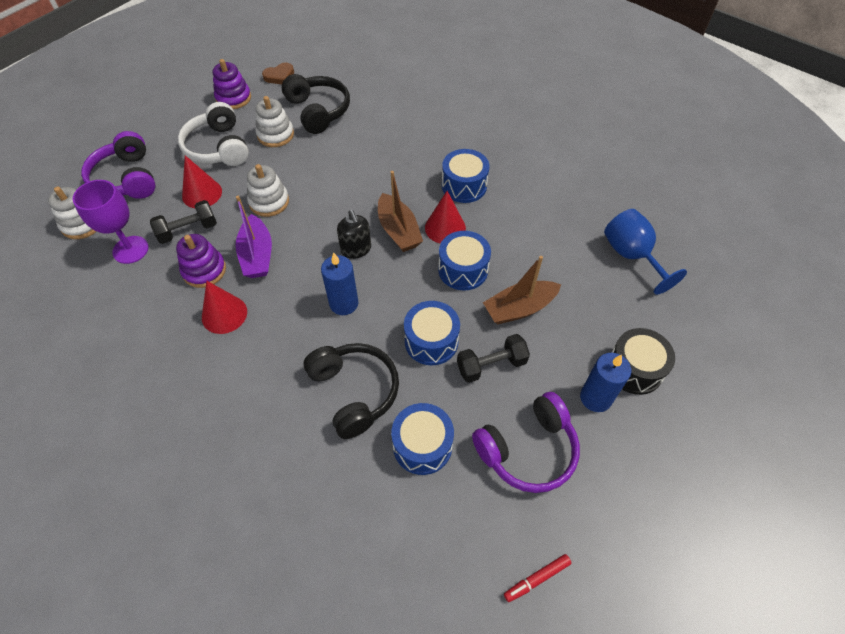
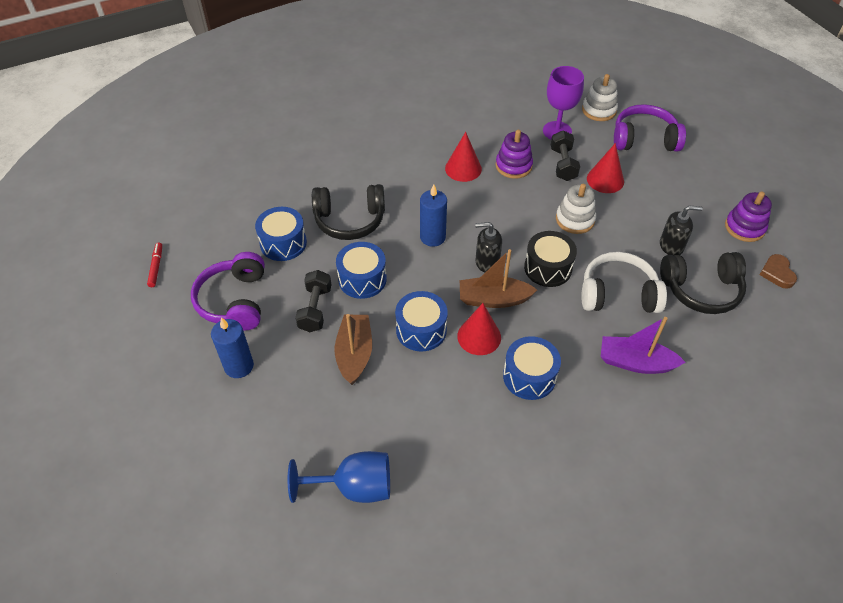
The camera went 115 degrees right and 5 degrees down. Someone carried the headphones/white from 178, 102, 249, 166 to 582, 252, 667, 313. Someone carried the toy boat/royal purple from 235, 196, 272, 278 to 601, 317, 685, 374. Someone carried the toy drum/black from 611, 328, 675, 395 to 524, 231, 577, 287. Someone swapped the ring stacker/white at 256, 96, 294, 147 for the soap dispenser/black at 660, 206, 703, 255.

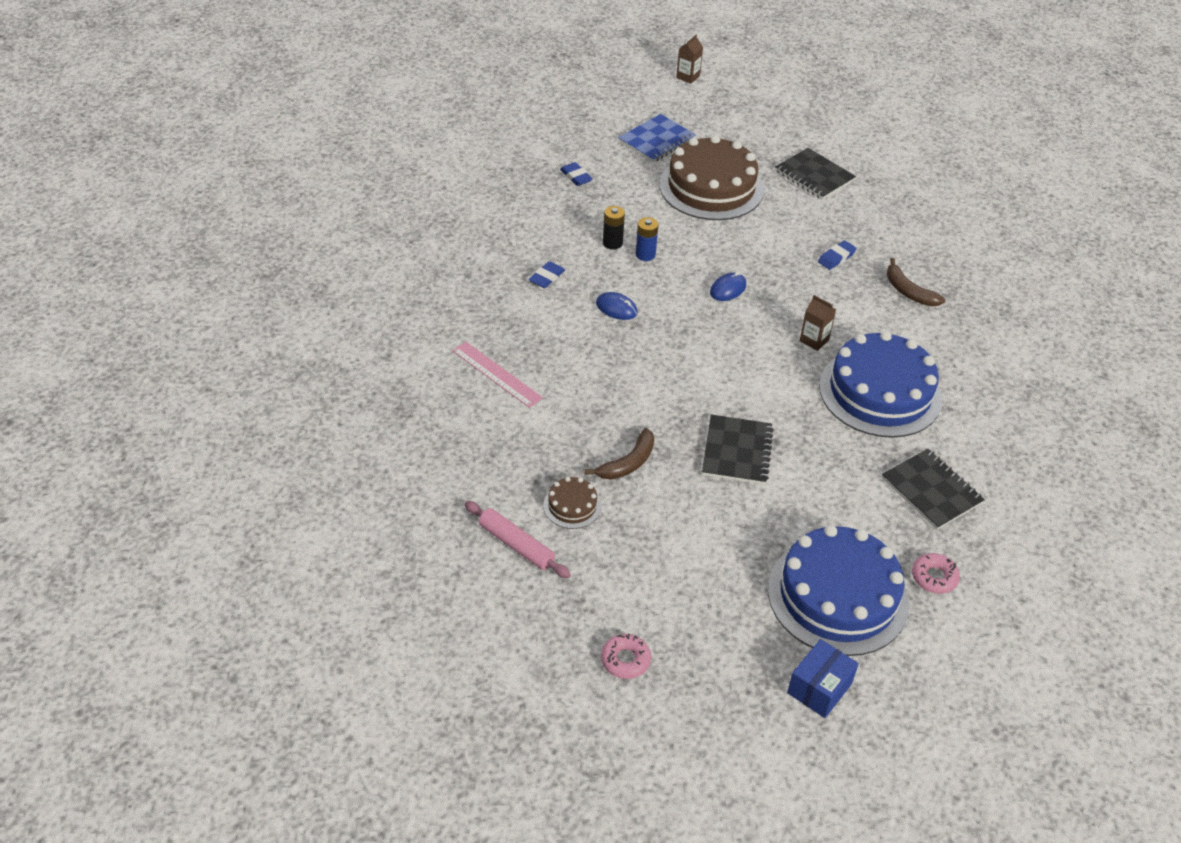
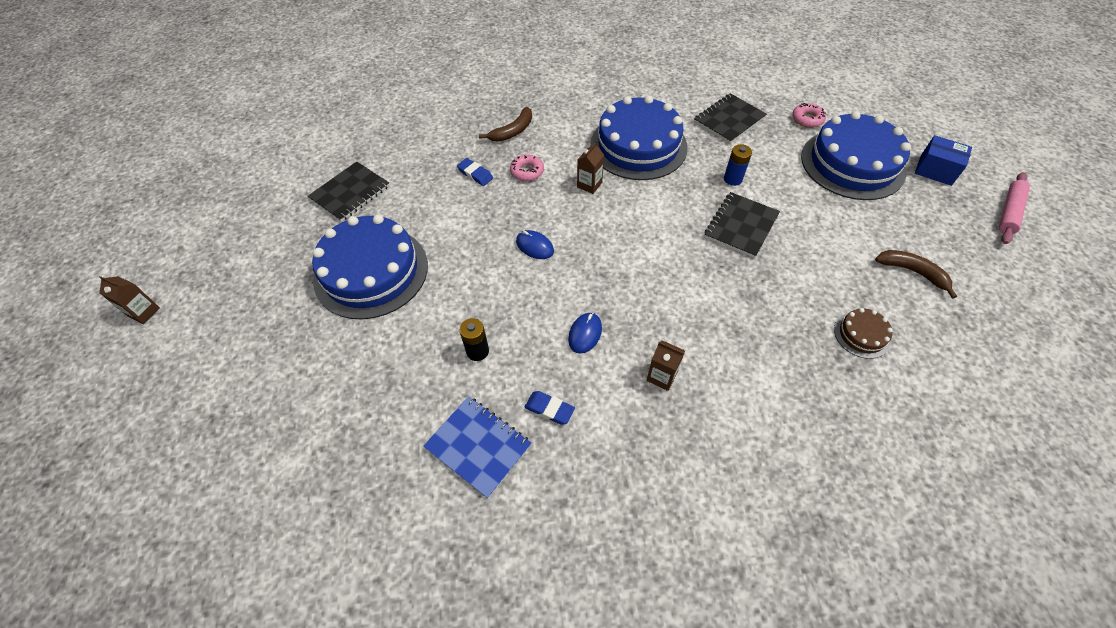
The camera went 95 degrees left and 10 degrees up. Someone took away the straightedge/rose-pink at 452, 342, 543, 408. Someone took away the eraser/royal blue at 560, 162, 593, 186. Someone put down the milk carton/dark brown at 647, 340, 685, 391. Someone carried the dough roller/rose-pink from 465, 501, 571, 578 to 999, 172, 1030, 244. Someone carried the banana/dark brown from 584, 428, 654, 480 to 875, 250, 957, 299. Someone carried the doughnut/rose-pink from 601, 633, 651, 679 to 510, 154, 544, 181. Someone carried the exercise book/royal blue from 618, 114, 696, 162 to 423, 396, 532, 499. Someone carried the power cell/royal blue from 636, 217, 658, 261 to 724, 144, 752, 186. Someone repainted the cake/dark brown at 659, 135, 764, 220, which became the cake/royal blue at 312, 215, 428, 319. Someone rotated the exercise book/black at 702, 414, 774, 485 by 60 degrees counterclockwise.

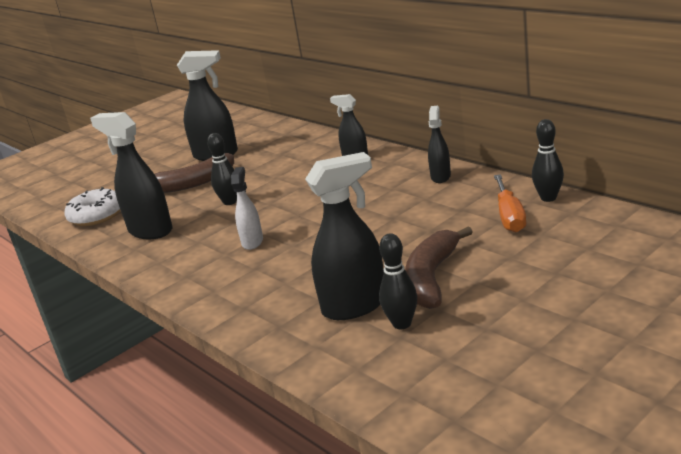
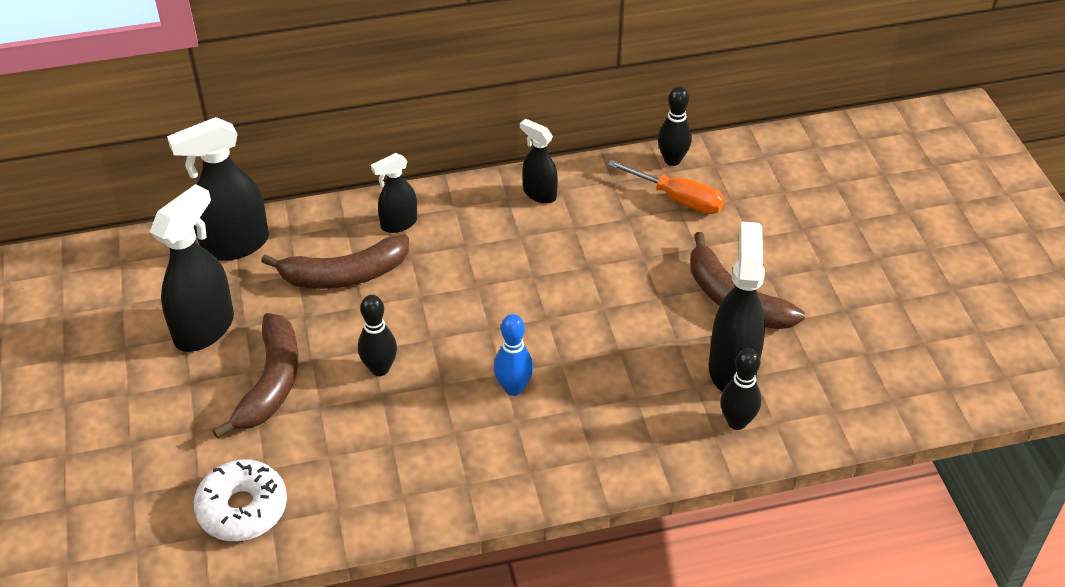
The camera went 65 degrees left and 20 degrees up. Someone put down the banana/dark brown at 261, 235, 409, 289. Someone carried the sprayer/black from 90, 112, 173, 239 to 167, 117, 269, 261. Someone carried the tenpin/black from 379, 233, 417, 329 to 720, 348, 761, 430. Someone swapped the sprayer/white at 231, 167, 263, 250 for the tenpin/royal blue at 494, 314, 533, 396.

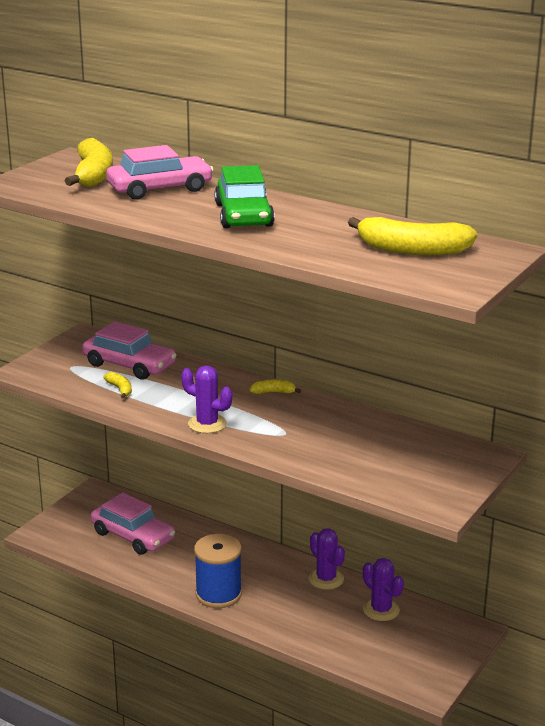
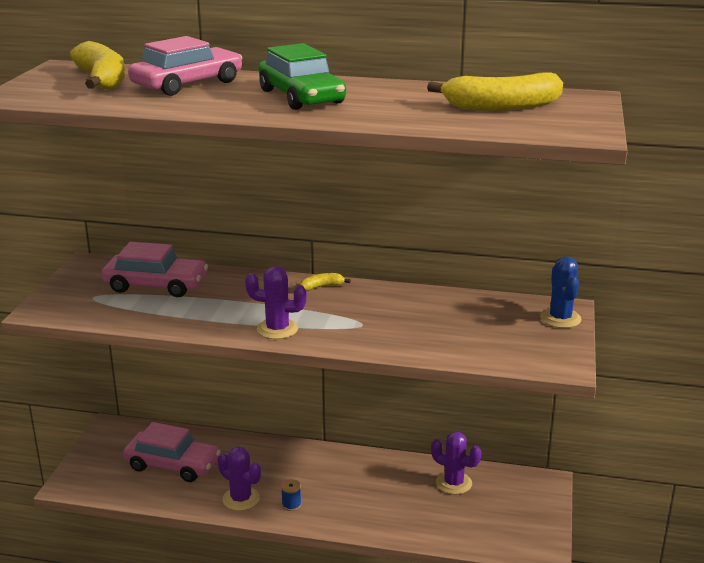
The camera went 20 degrees left and 0 degrees up. Someone took away the banana/yellow at 103, 372, 132, 399. Someone put down the cactus/royal blue at 540, 256, 581, 328. Someone carried the cactus/royal purple from 309, 528, 345, 590 to 218, 447, 261, 511. Someone scaled the bobbin/royal blue at 194, 534, 242, 608 by 0.41.

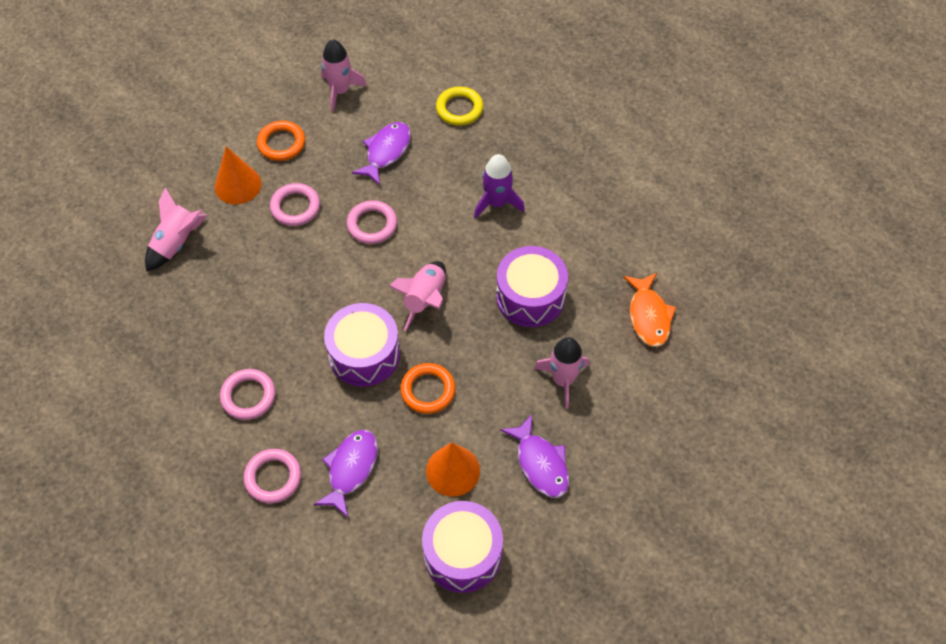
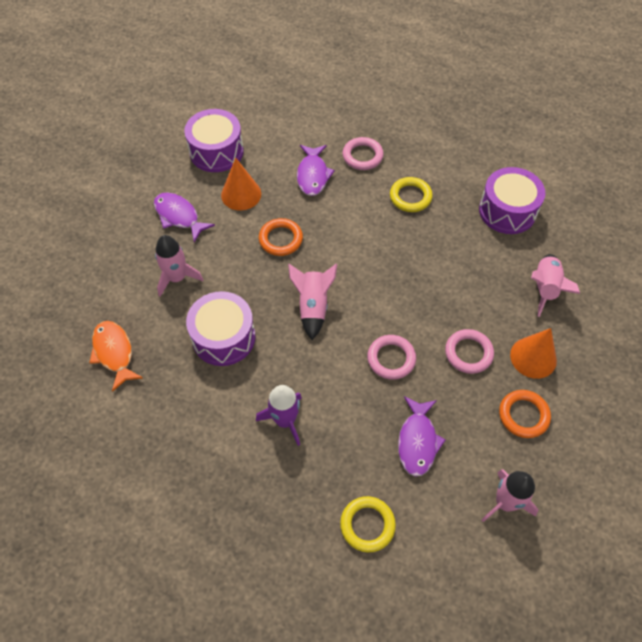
The camera went 160 degrees right and 0 degrees up. Someone carried the toy drum/royal purple from 324, 303, 400, 387 to 479, 167, 545, 234. Someone repainted the ring/rose-pink at 220, 369, 275, 420, which became the ring/yellow at 390, 177, 433, 212.

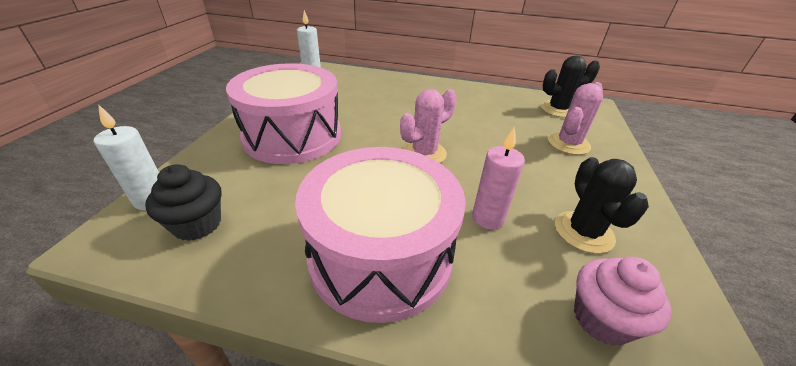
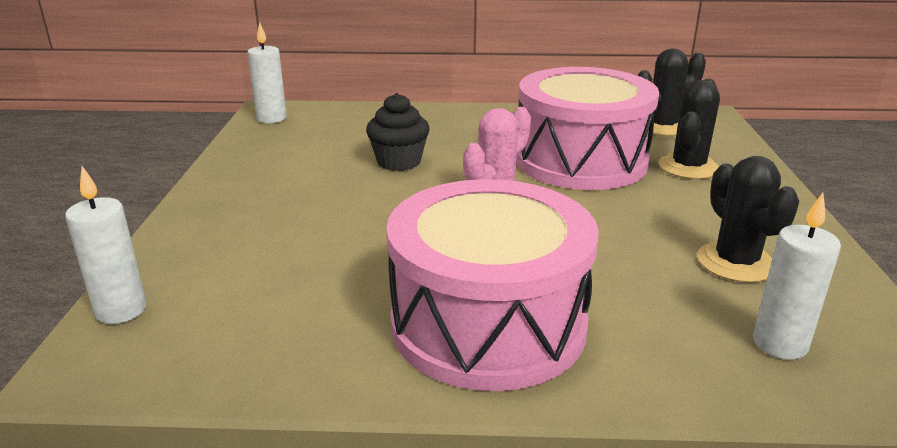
The camera went 10 degrees left and 10 degrees down. Someone took away the candle/rose-pink at 472, 126, 525, 230. Someone carried the cupcake/black from 145, 164, 221, 241 to 366, 93, 430, 171. Someone carried the toy drum/rose-pink from 226, 63, 341, 164 to 516, 67, 659, 190. Someone swapped the cupcake/rose-pink at 574, 257, 672, 346 for the candle/white at 753, 193, 841, 360. Someone repainted the cactus/rose-pink at 548, 82, 603, 155, which became the cactus/black at 658, 79, 720, 179.

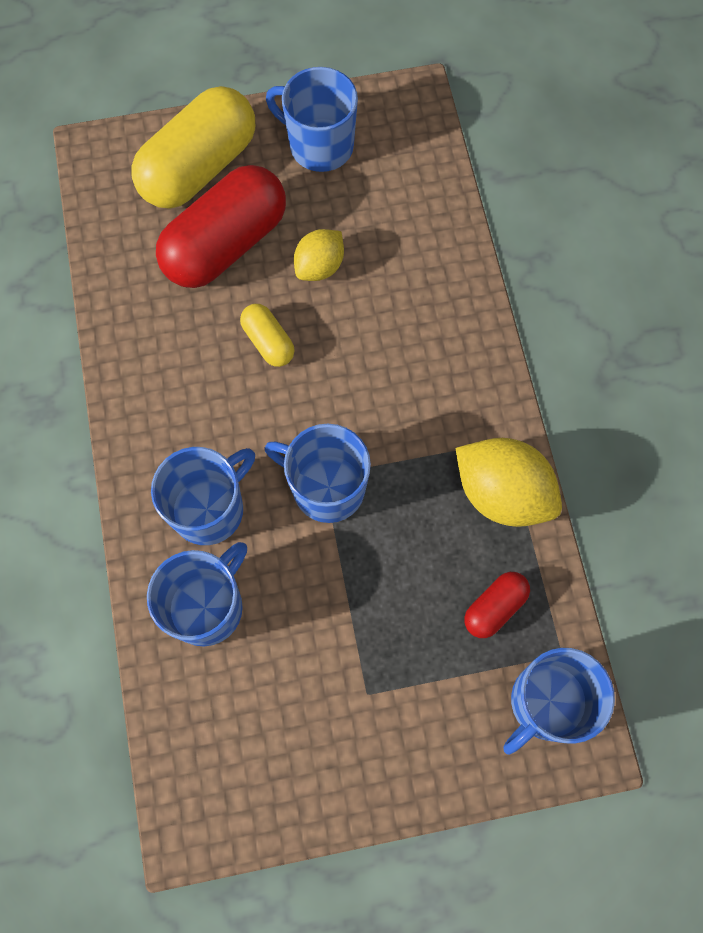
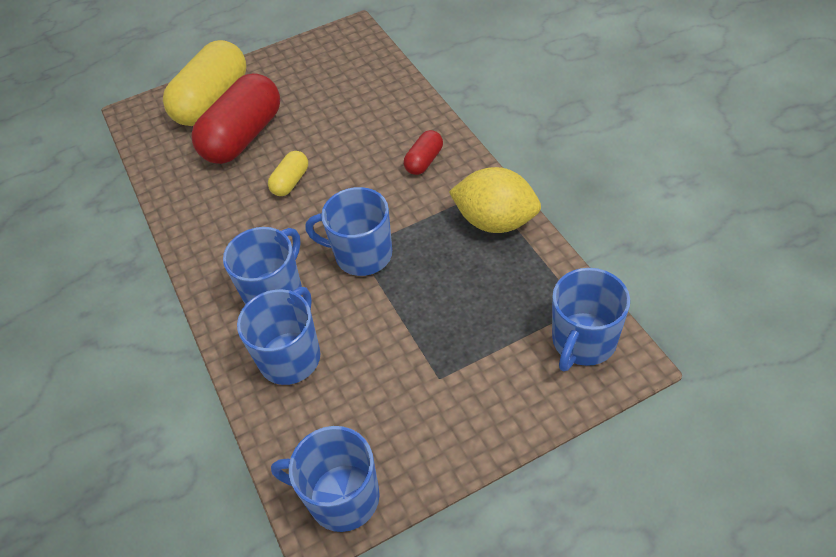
The camera went 10 degrees left and 20 degrees down. Someone took away the citrus fruit/yellow at 294, 229, 344, 281. Someone carried the mug/royal blue from 266, 67, 358, 172 to 271, 426, 380, 532. Someone carried the pill/red from 464, 572, 530, 638 to 404, 130, 443, 175. Someone rotated the pill/yellow at 240, 304, 295, 367 by 75 degrees clockwise.

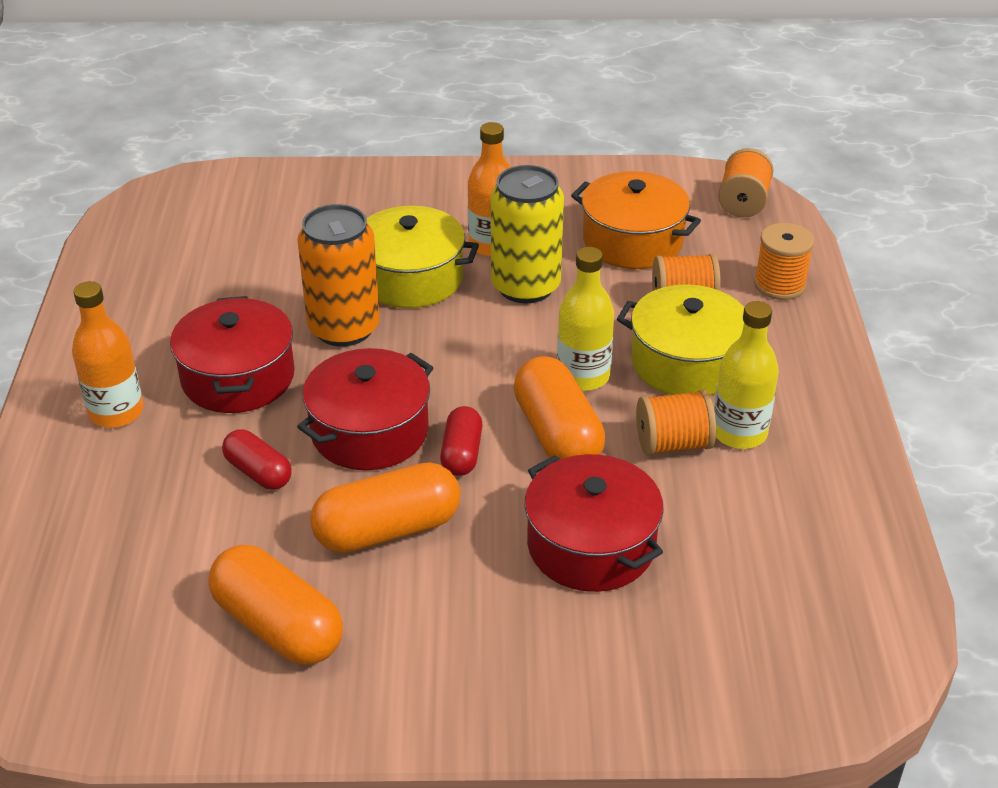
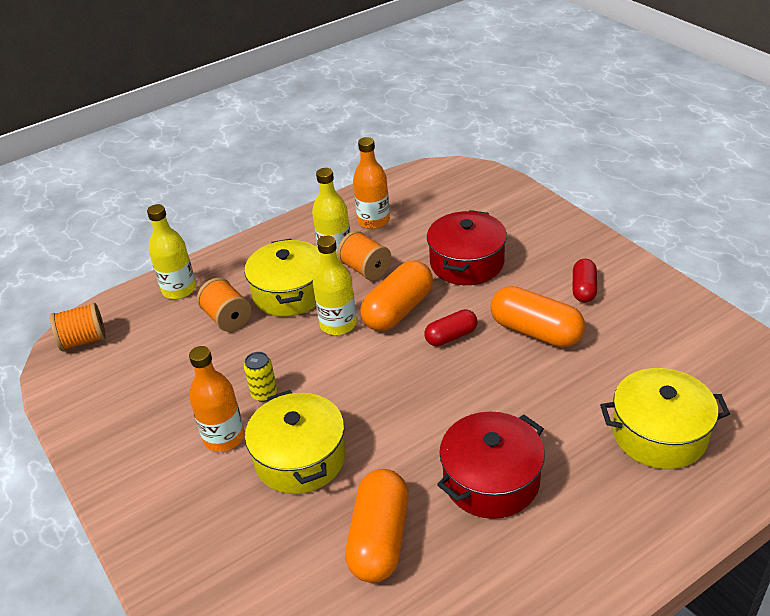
The camera went 120 degrees left and 0 degrees up. Someone took away the pot/red at 297, 348, 434, 470. Someone took away the can/bright orange at 298, 204, 380, 347. Someone took away the pot/bright orange at 571, 171, 701, 269. Someone put down the pot/yellow at 600, 368, 730, 469. Someone carried the flask/bright orange from 72, 281, 144, 428 to 353, 137, 390, 229. Someone carried the pill/bright orange from 209, 545, 343, 665 to 345, 469, 409, 583. Someone carried the pill/red from 222, 429, 292, 490 to 573, 259, 597, 303. Someone swapped the bobbin/bright orange at 754, 223, 814, 300 for the flask/yellow at 147, 204, 196, 299. Someone scaled the can/yellow at 491, 165, 564, 303 by 0.48.

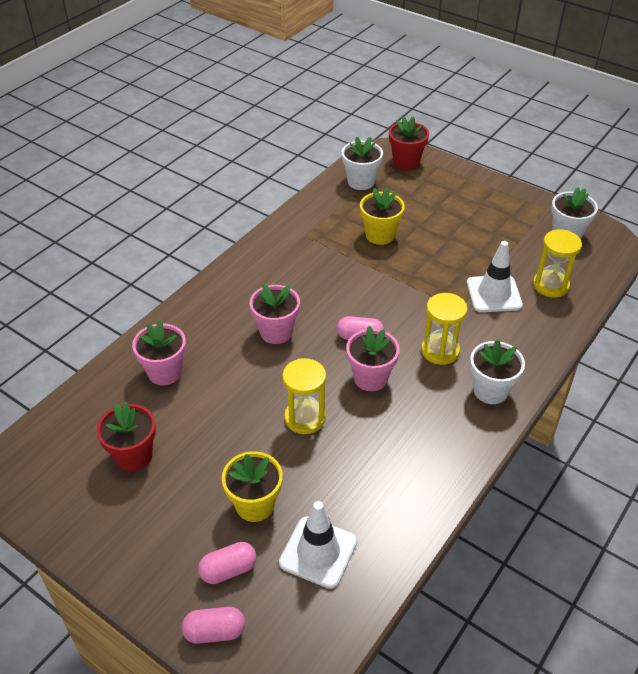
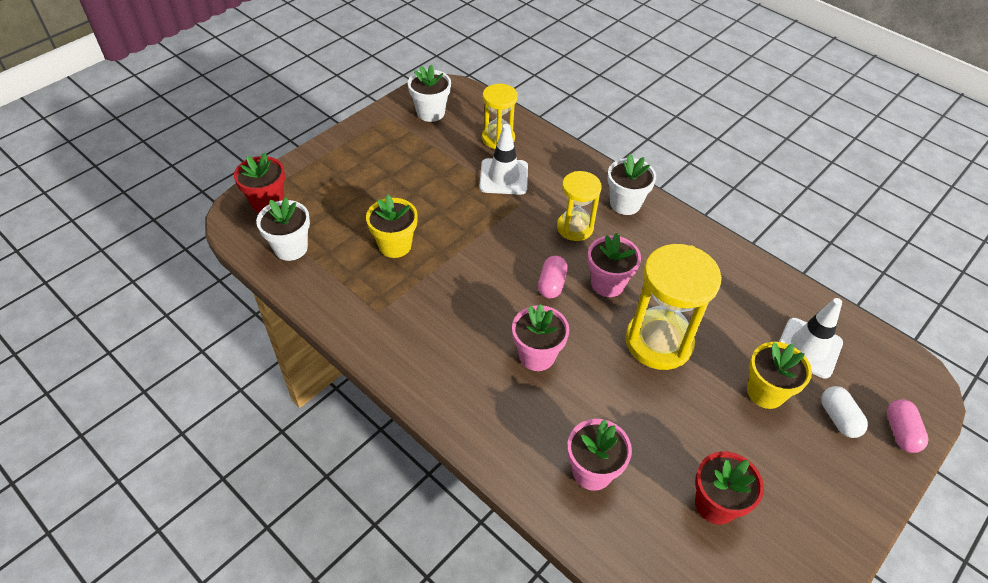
The camera went 85 degrees left and 5 degrees up. Someone repainted the pill/rose-pink at 198, 542, 257, 584, which became the pill/white at 821, 386, 868, 438. Someone scaled the hourglass/yellow at 282, 358, 326, 434 by 1.63.

